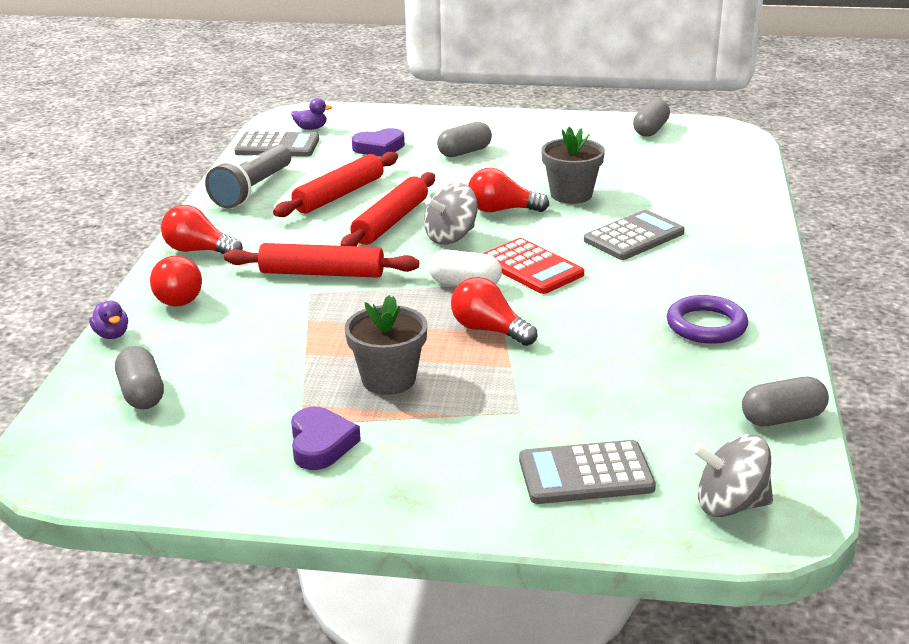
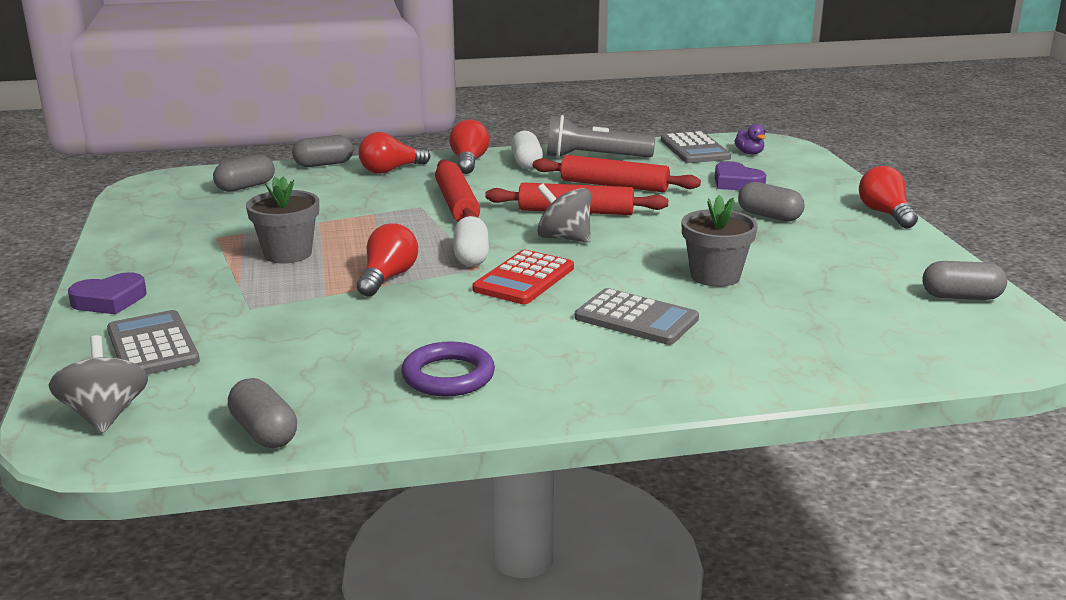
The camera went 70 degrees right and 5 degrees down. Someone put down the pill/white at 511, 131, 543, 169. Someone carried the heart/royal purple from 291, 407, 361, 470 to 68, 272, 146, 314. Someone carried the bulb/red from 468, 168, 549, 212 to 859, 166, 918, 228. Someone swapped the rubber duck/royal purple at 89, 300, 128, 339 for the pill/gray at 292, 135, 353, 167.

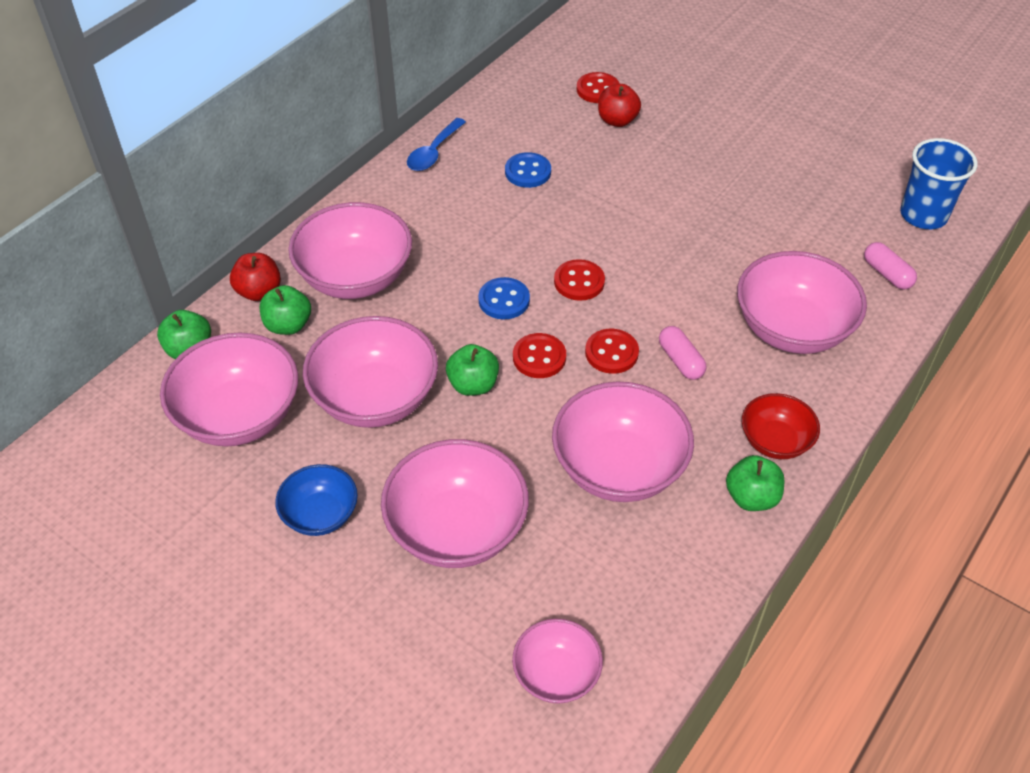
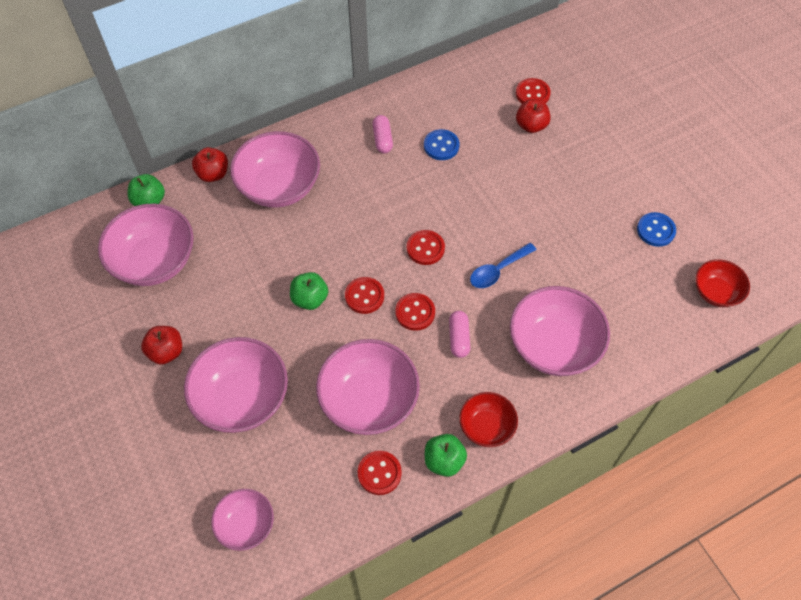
The camera went 25 degrees right and 10 degrees up. Someone took away the apple fruit/emerald at 260, 285, 311, 335. Someone took away the serving bowl/rose-pink at 303, 316, 438, 428. Someone put down the shirt button/red at 358, 451, 402, 495. Someone carried the tablespoon/royal blue from 407, 118, 466, 171 to 470, 243, 537, 288. Someone carried the shirt button/royal blue from 478, 277, 530, 319 to 637, 212, 676, 247. Someone carried the pill/rose-pink from 864, 242, 917, 290 to 372, 115, 393, 153. Someone swapped the serving bowl/royal blue at 275, 464, 358, 536 for the apple fruit/red at 141, 326, 182, 365. Someone swapped the tumbler/royal blue at 900, 138, 978, 229 for the serving bowl/red at 695, 259, 750, 307.

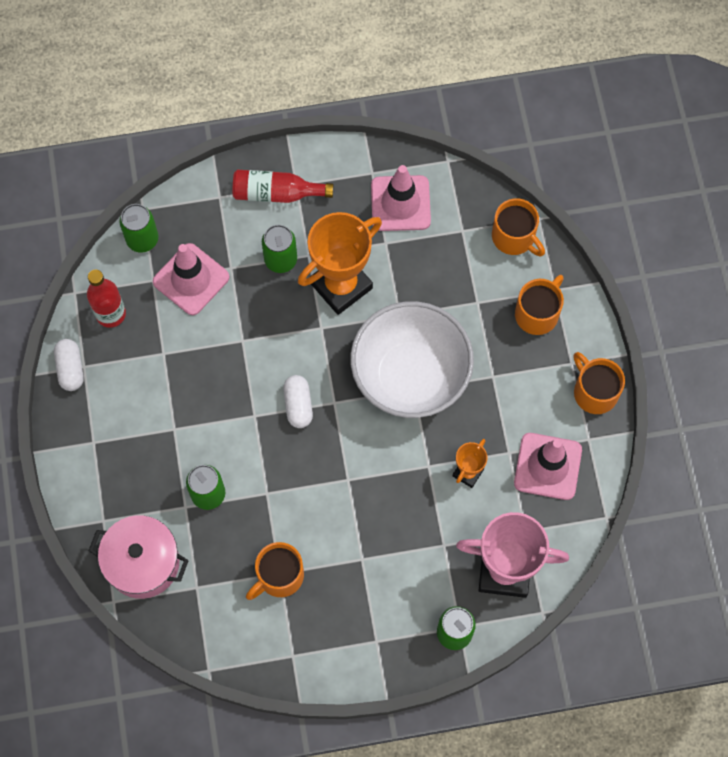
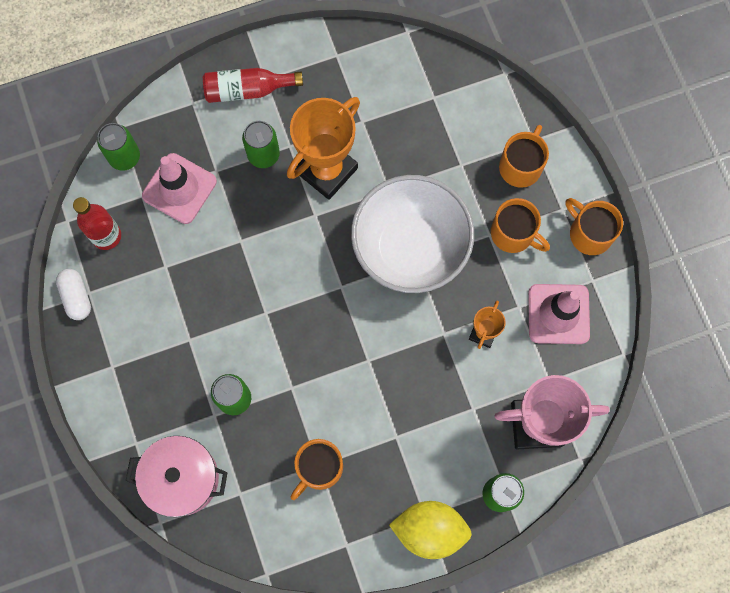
The camera went 10 degrees left and 5 degrees up. Someone took away the pill/white at 283, 375, 313, 428. Someone took away the safety cone/rose-pink at 371, 165, 431, 231. Someone put down the citrus fruit/yellow at 389, 501, 472, 559. Someone carried the mug/bright orange from 492, 198, 545, 256 to 491, 198, 550, 253.

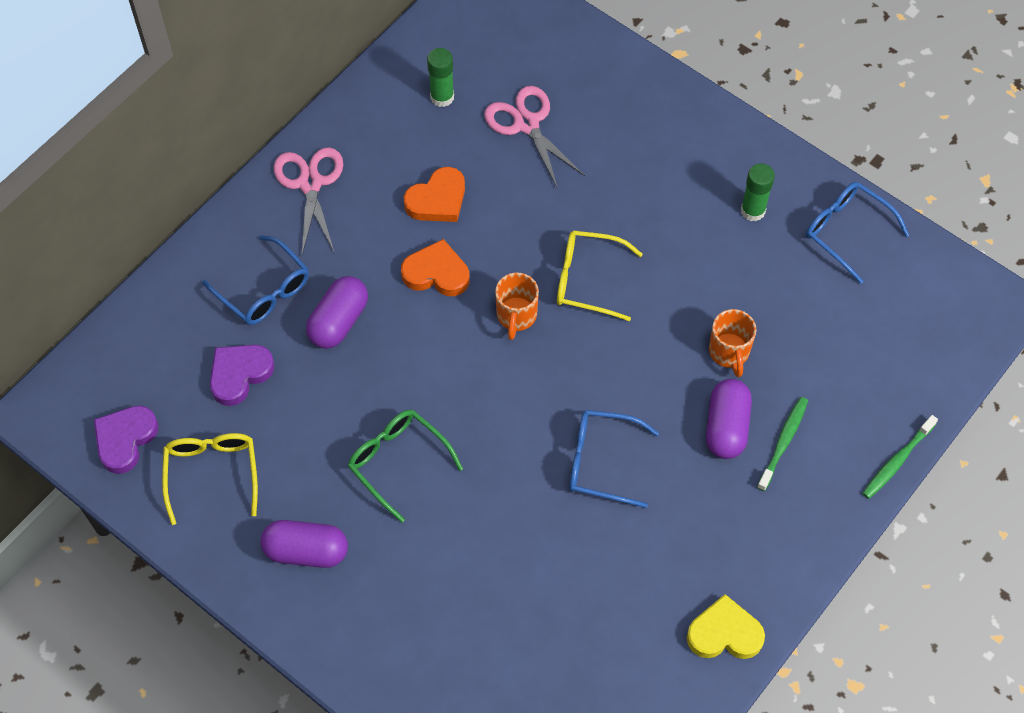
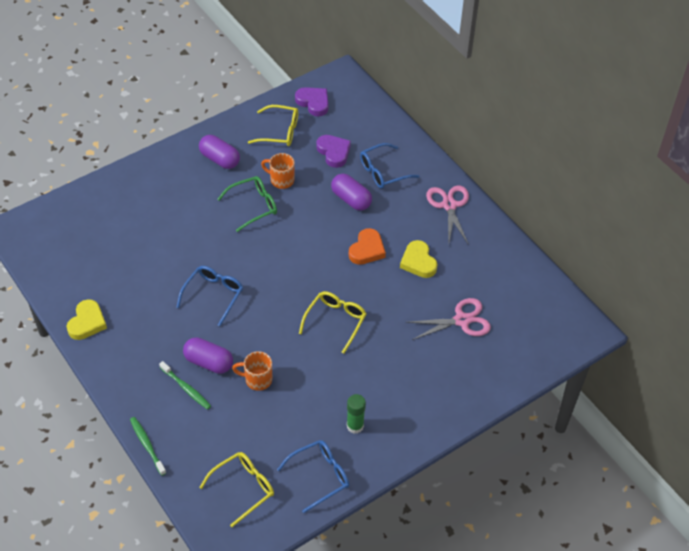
The camera went 105 degrees right and 10 degrees down. Someone took away the stick of glue/emerald at 427, 48, 454, 107. Someone put down the spectacles/yellow at 199, 452, 274, 527. Someone carried the mug/bright orange from 495, 273, 539, 340 to 261, 153, 295, 189. Someone repainted the heart/bright orange at 404, 167, 465, 222, which became the heart/yellow at 400, 240, 438, 278. Someone rotated the pill/royal purple at 260, 520, 348, 568 by 75 degrees counterclockwise. Someone rotated the pair of scissors/rose-pink at 273, 147, 343, 254 by 105 degrees counterclockwise.

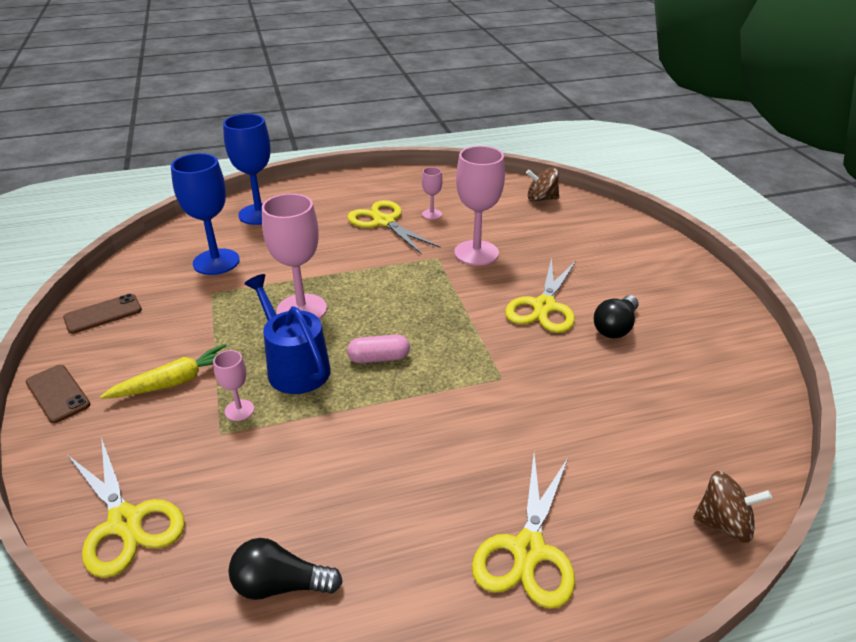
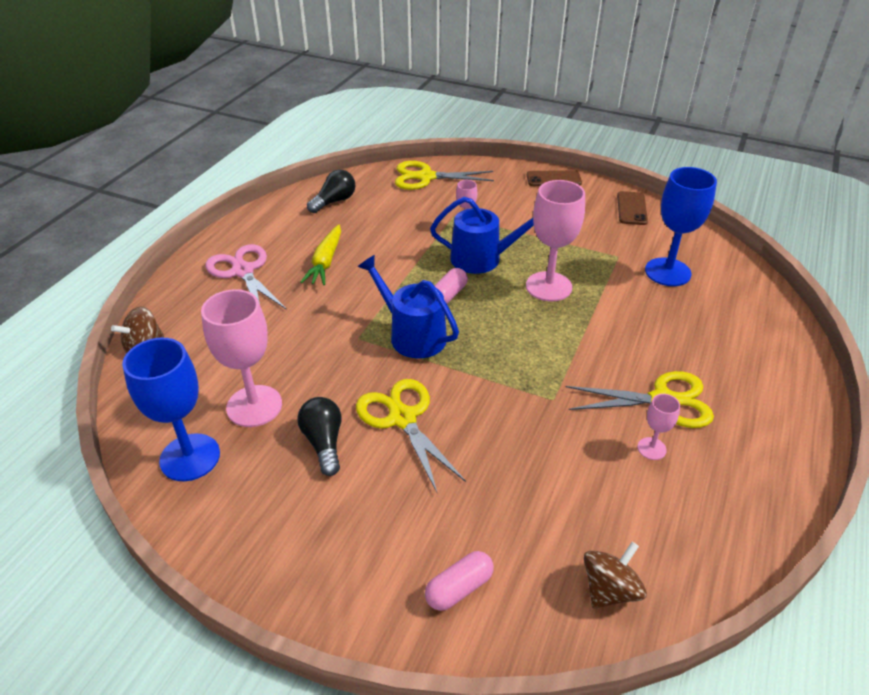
The camera went 130 degrees right and 5 degrees up. Someone put down the sprinkling can/royal blue at 358, 255, 459, 358. Someone put down the pill/rose-pink at 425, 551, 494, 611. Someone carried the root vegetable/yellow from 100, 344, 227, 399 to 300, 224, 341, 285. Someone carried the goblet/royal blue from 223, 114, 270, 225 to 122, 338, 220, 481. Someone carried the goblet/rose-pink from 454, 146, 505, 266 to 201, 289, 282, 427. Someone repainted the pair of scissors/yellow at 472, 454, 575, 609, which became the pair of scissors/rose-pink at 205, 244, 287, 310.

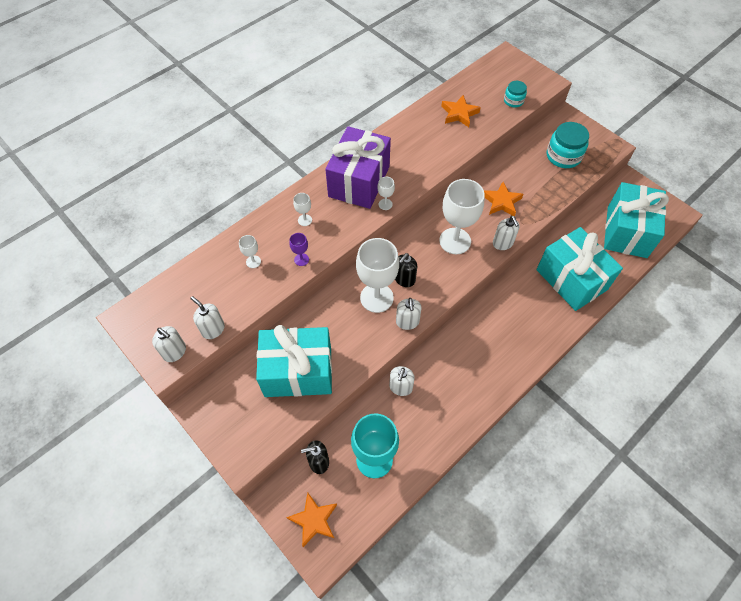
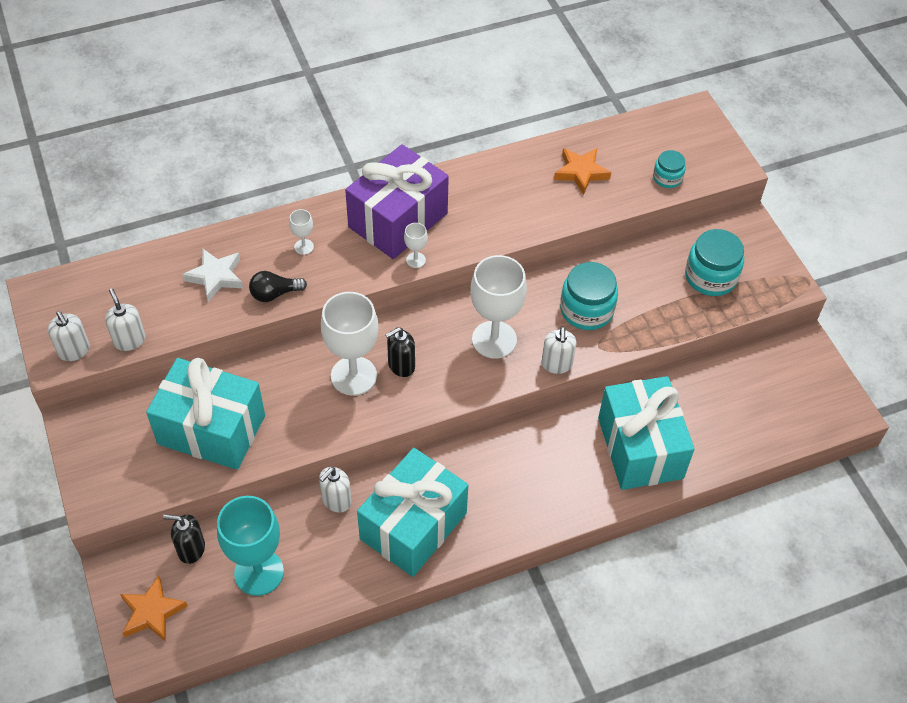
The camera went 20 degrees right and 5 degrees down. Someone took away the soap dispenser/white at 396, 298, 422, 330. Someone carried the present/aqua from 604, 182, 669, 258 to 357, 448, 468, 577. Someone swapped the goblet/white at 239, 235, 261, 268 for the star shape/white at 182, 249, 243, 302. Someone swapped the goblet/royal purple at 289, 233, 309, 266 for the bulb/black at 249, 271, 307, 302. Someone swapped the star shape/bright orange at 484, 182, 523, 216 for the jar/aqua at 560, 262, 618, 330.

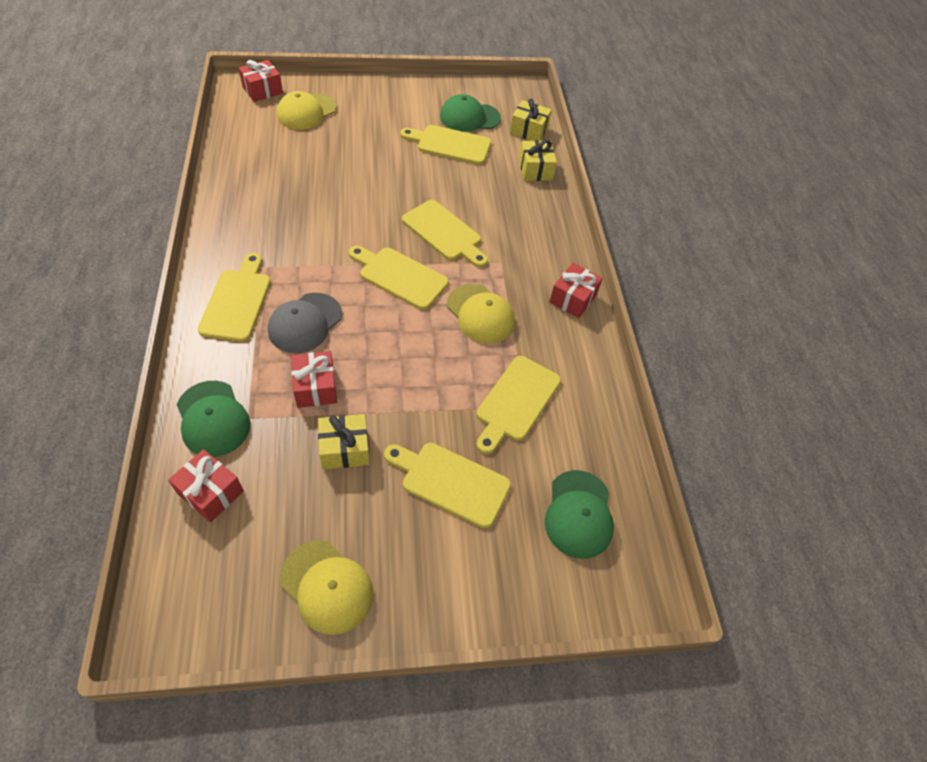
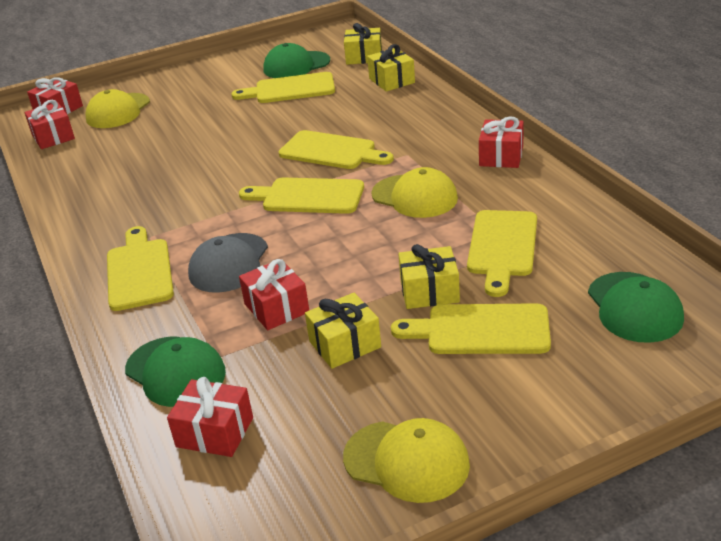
The camera went 10 degrees left and 20 degrees down. Someone put down the present/red at 25, 100, 75, 149. Someone put down the present/yellow at 398, 244, 460, 309.

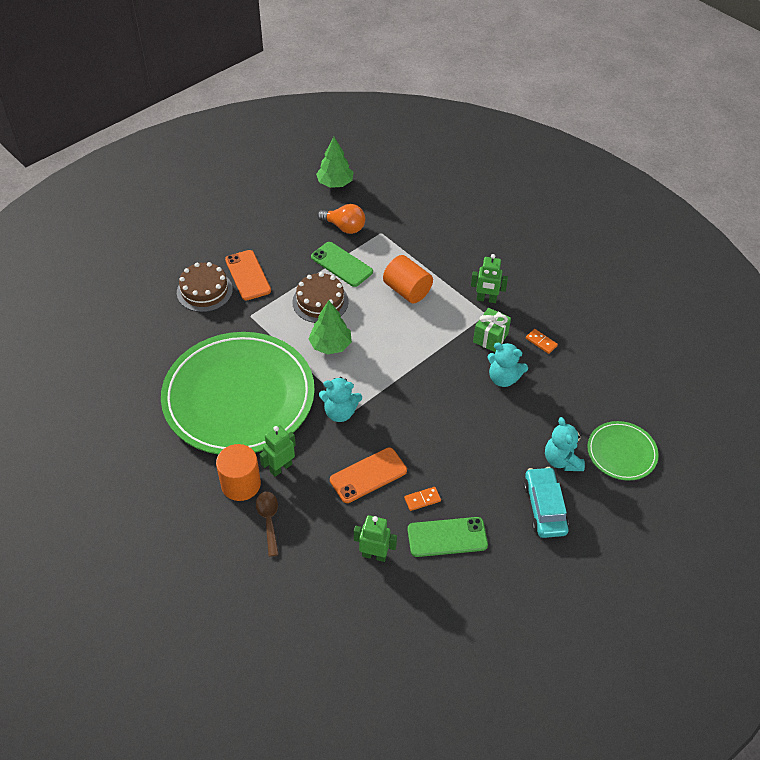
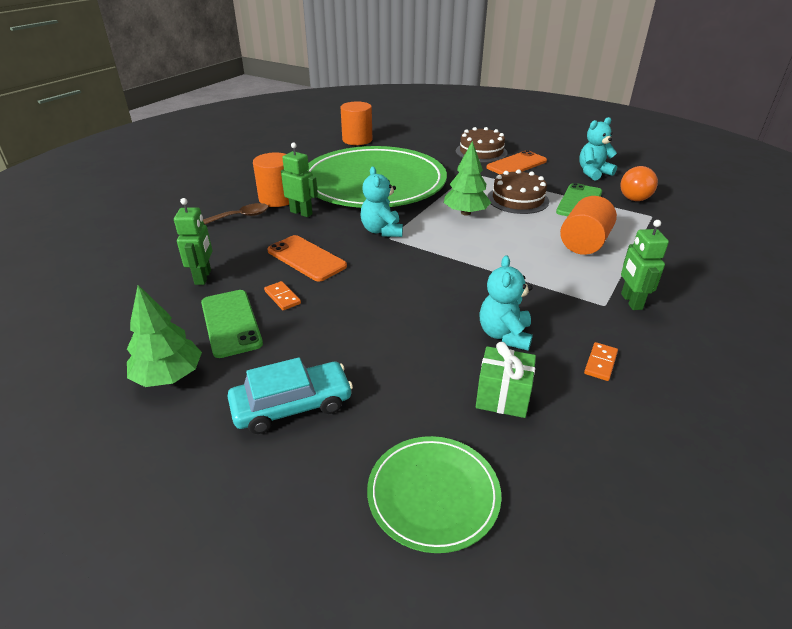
The camera went 75 degrees right and 15 degrees down. Someone put down the cylinder shape/bright orange at 341, 102, 372, 145. Someone carried the toy tree/emerald from 316, 137, 354, 188 to 127, 285, 202, 387. Someone carried the present/emerald from 473, 308, 511, 352 to 476, 342, 536, 418. Someone carried the teddy/aqua from 545, 417, 585, 471 to 579, 117, 617, 181.

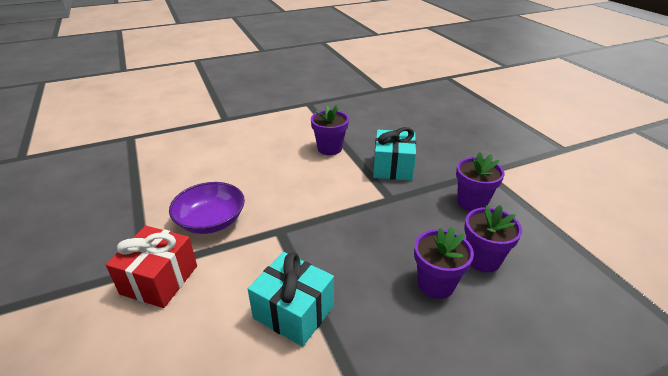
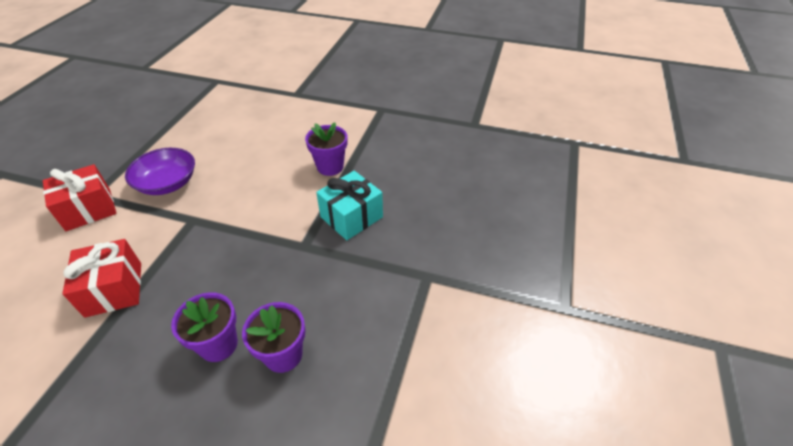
The camera went 40 degrees right and 10 degrees up. Someone took away the plant pot/royal purple at 456, 152, 505, 211. Someone repainted the present/aqua at 248, 252, 334, 347, which became the present/red at 62, 239, 141, 318.

